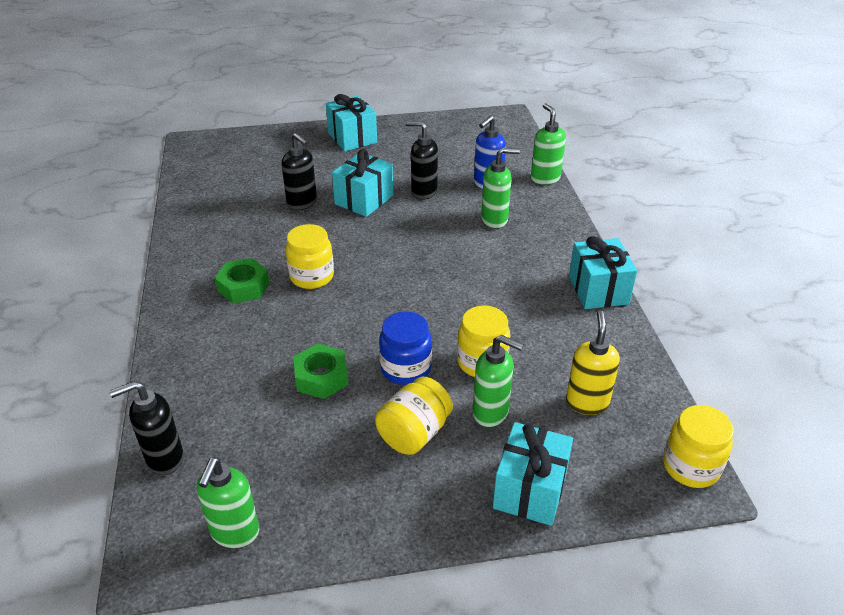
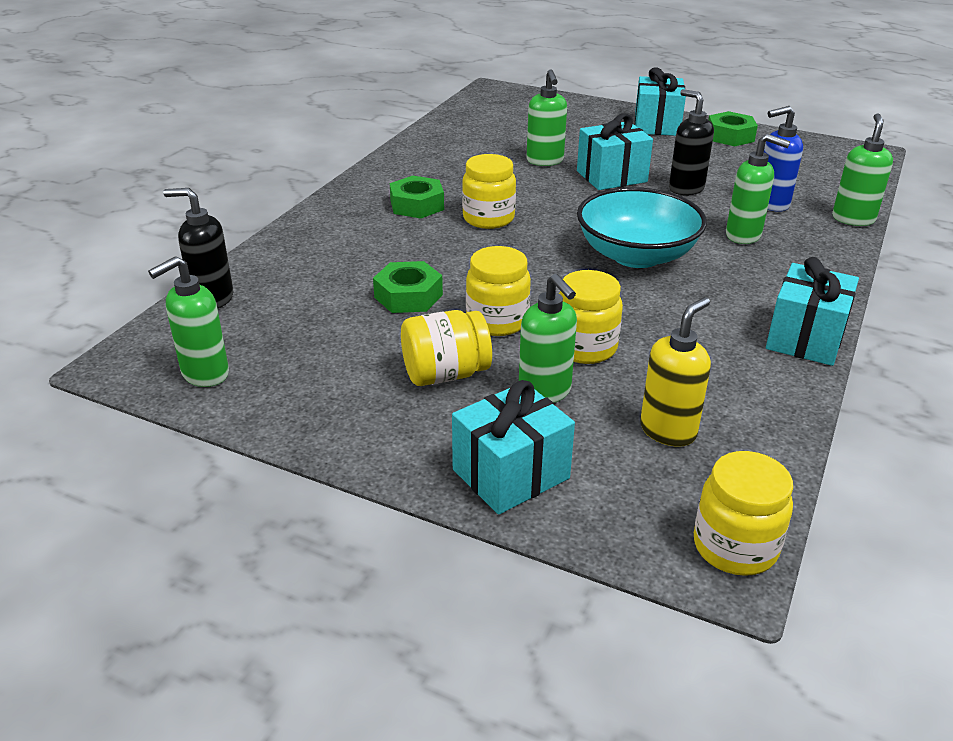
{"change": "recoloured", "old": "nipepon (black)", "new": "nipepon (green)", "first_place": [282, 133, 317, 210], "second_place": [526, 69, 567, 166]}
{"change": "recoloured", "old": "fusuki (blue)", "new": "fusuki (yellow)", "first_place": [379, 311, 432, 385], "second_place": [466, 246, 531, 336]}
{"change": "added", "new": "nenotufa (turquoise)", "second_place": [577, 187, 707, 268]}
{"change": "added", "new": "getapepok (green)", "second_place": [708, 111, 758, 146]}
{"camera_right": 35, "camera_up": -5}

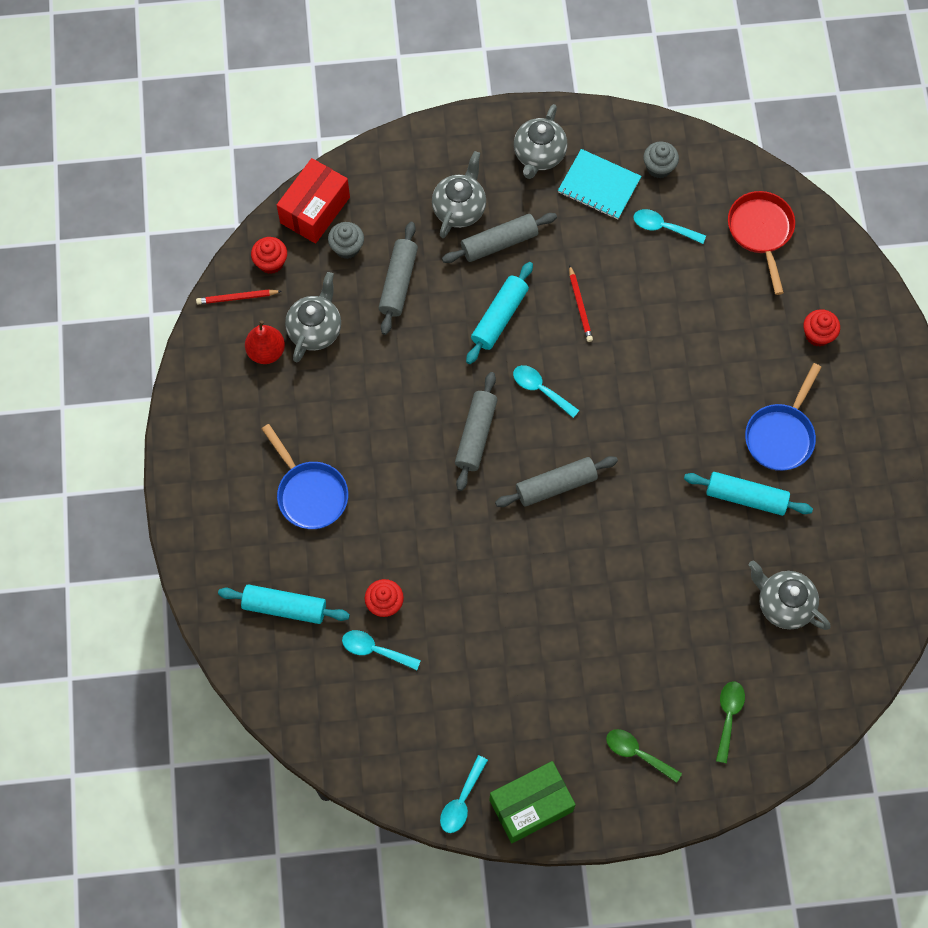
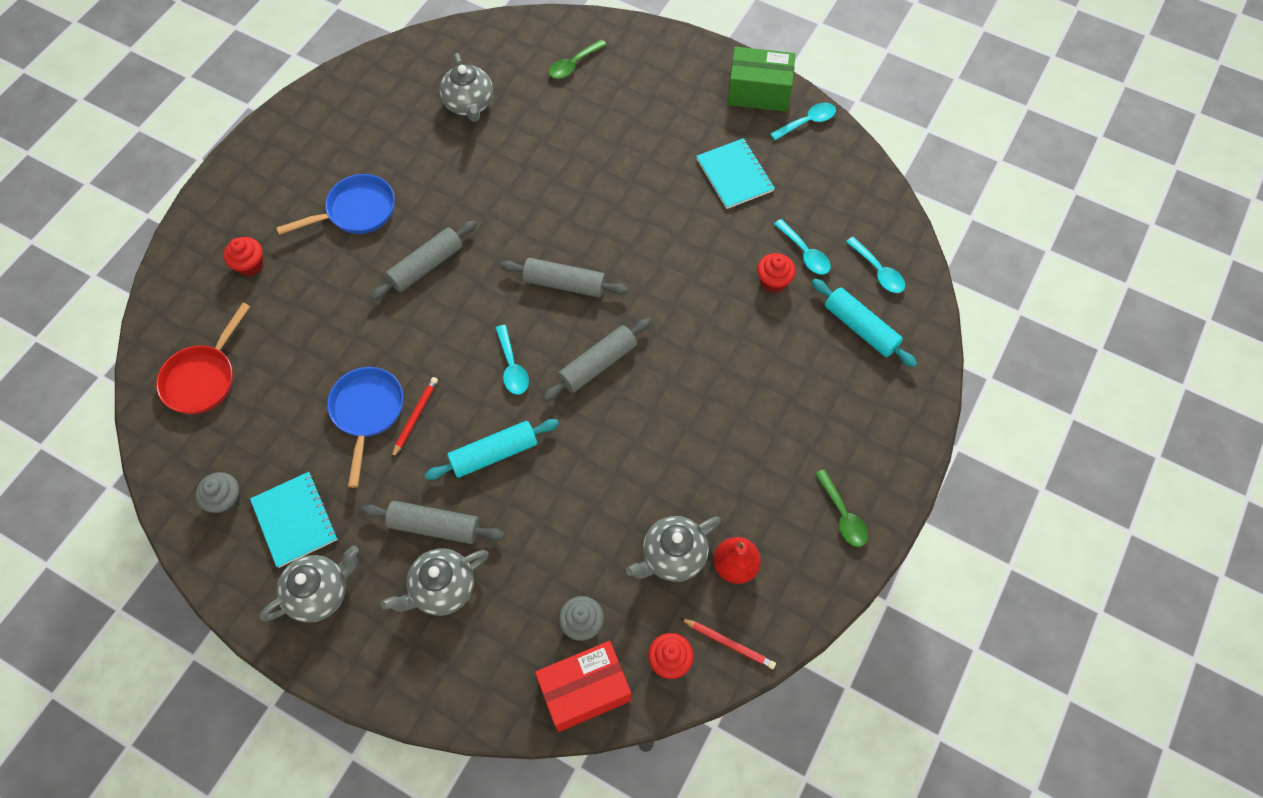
{"change": "moved", "old": "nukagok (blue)", "first_place": [262, 424, 348, 529], "second_place": [327, 367, 403, 488]}
{"change": "moved", "old": "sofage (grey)", "first_place": [379, 222, 418, 335], "second_place": [370, 220, 476, 300]}
{"change": "moved", "old": "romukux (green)", "first_place": [606, 729, 682, 783], "second_place": [815, 469, 868, 547]}
{"change": "moved", "old": "romukux (turquoise)", "first_place": [634, 209, 706, 244], "second_place": [846, 237, 905, 293]}
{"change": "removed", "old": "sofage (turquoise)", "first_place": [684, 472, 813, 516]}
{"change": "added", "new": "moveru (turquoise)", "second_place": [696, 138, 775, 209]}
{"camera_right": -145, "camera_up": -5}

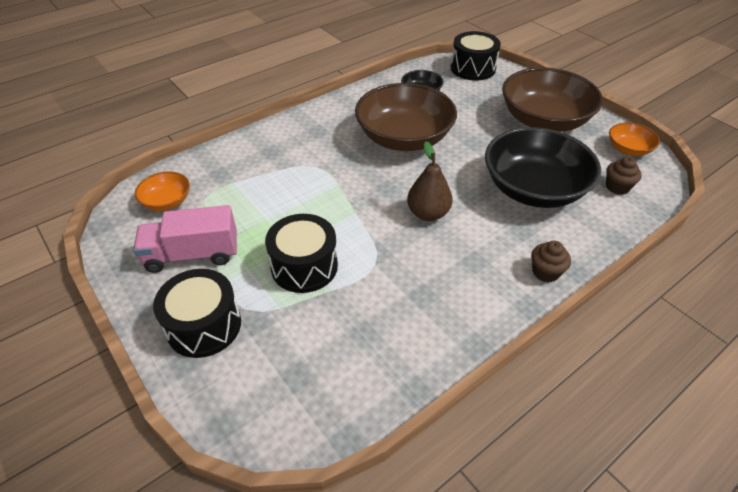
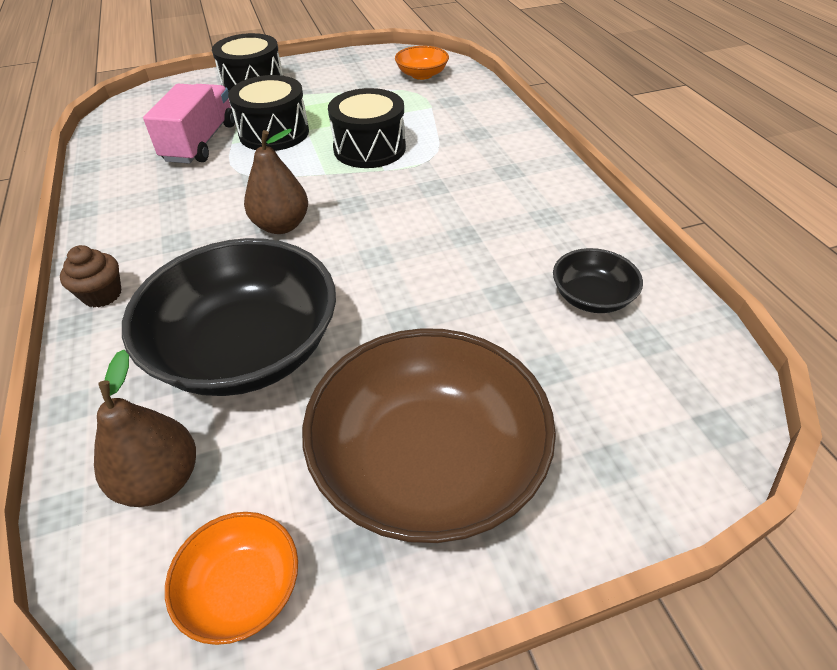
{"change": "moved", "old": "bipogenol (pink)", "first_place": [133, 205, 237, 273], "second_place": [143, 84, 235, 164]}
{"change": "removed", "old": "nenotufa (brown)", "first_place": [355, 83, 457, 151]}
{"change": "moved", "old": "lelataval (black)", "first_place": [451, 31, 501, 80], "second_place": [328, 88, 406, 168]}
{"change": "replaced", "old": "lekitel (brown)", "new": "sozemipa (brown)", "first_place": [606, 157, 642, 195], "second_place": [94, 349, 196, 507]}
{"camera_right": 110, "camera_up": 0}

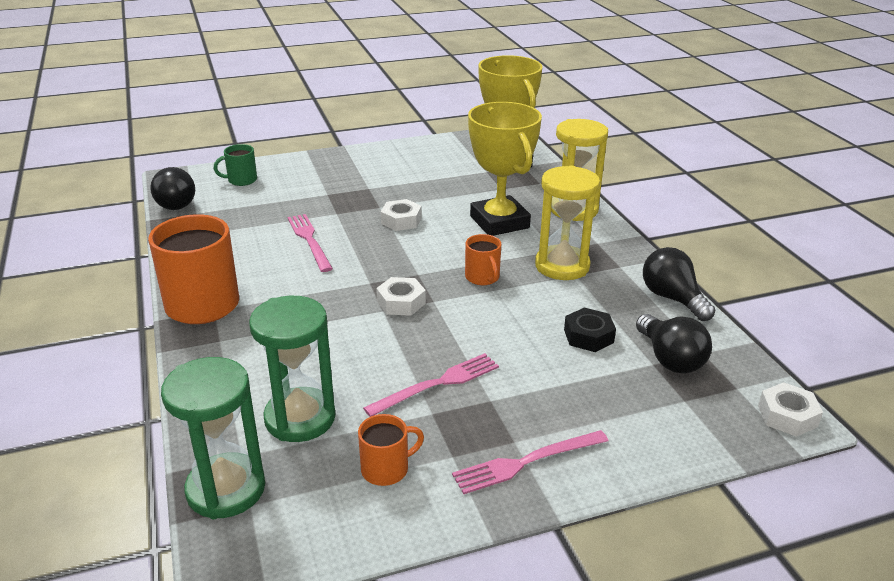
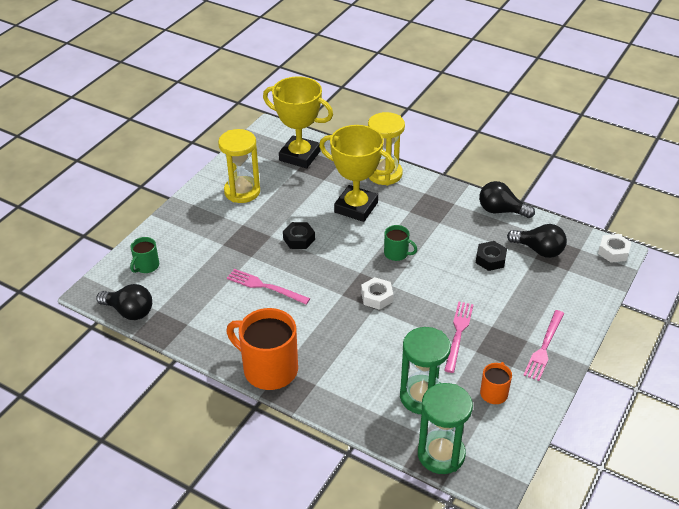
{"change": "recoloured", "old": "getapepok (white)", "new": "getapepok (black)", "first_place": [381, 199, 422, 231], "second_place": [283, 222, 315, 249]}
{"change": "recoloured", "old": "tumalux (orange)", "new": "tumalux (green)", "first_place": [465, 234, 501, 285], "second_place": [384, 225, 417, 261]}
{"change": "moved", "old": "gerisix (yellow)", "first_place": [535, 166, 600, 280], "second_place": [218, 129, 260, 203]}
{"camera_right": -40, "camera_up": 10}

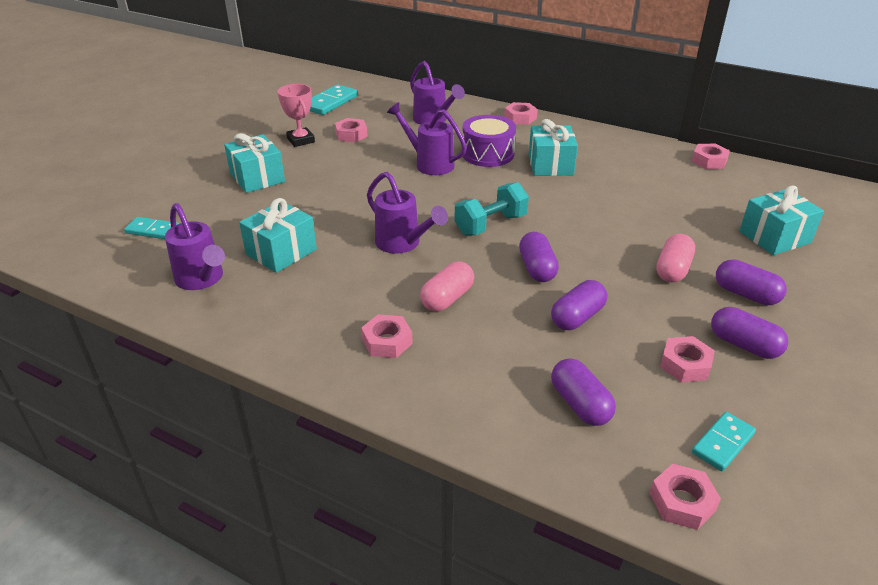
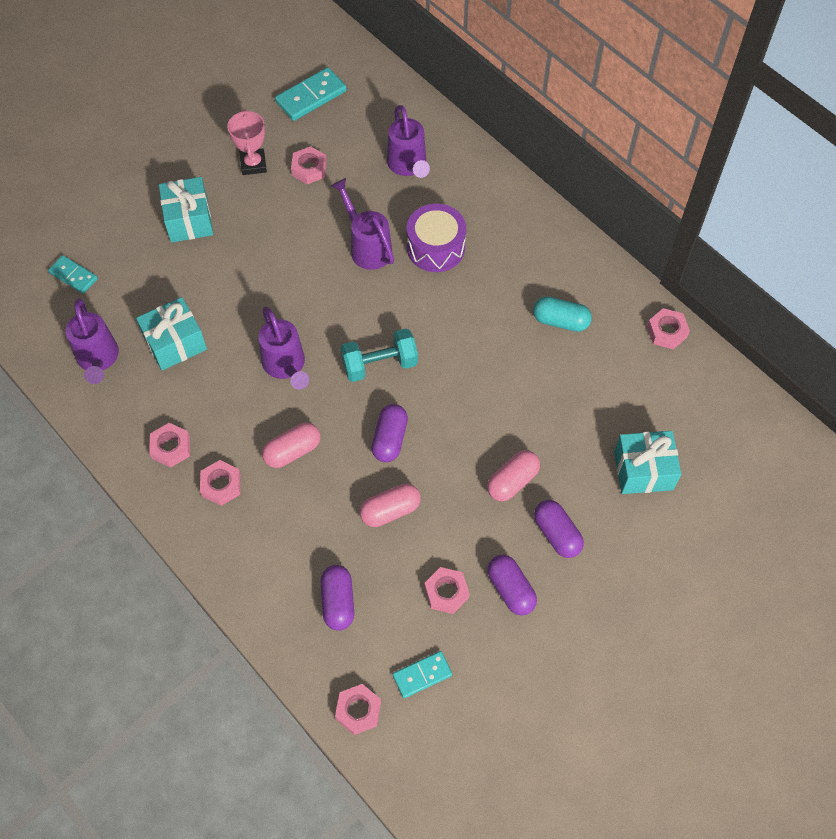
{"change": "moved", "old": "getapepok (pink)", "first_place": [504, 102, 538, 125], "second_place": [149, 423, 190, 467]}
{"change": "removed", "old": "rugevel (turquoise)", "first_place": [529, 119, 578, 176]}
{"change": "recoloured", "old": "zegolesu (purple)", "new": "zegolesu (pink)", "first_place": [551, 280, 607, 330], "second_place": [360, 483, 421, 527]}
{"change": "added", "new": "zegolesu (turquoise)", "second_place": [533, 296, 592, 332]}
{"camera_right": 20, "camera_up": 25}

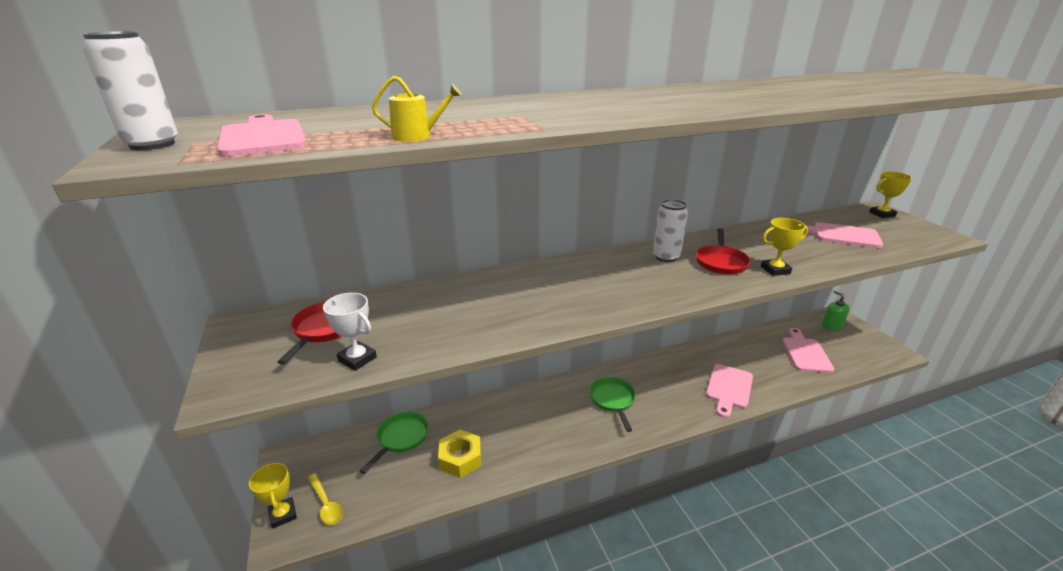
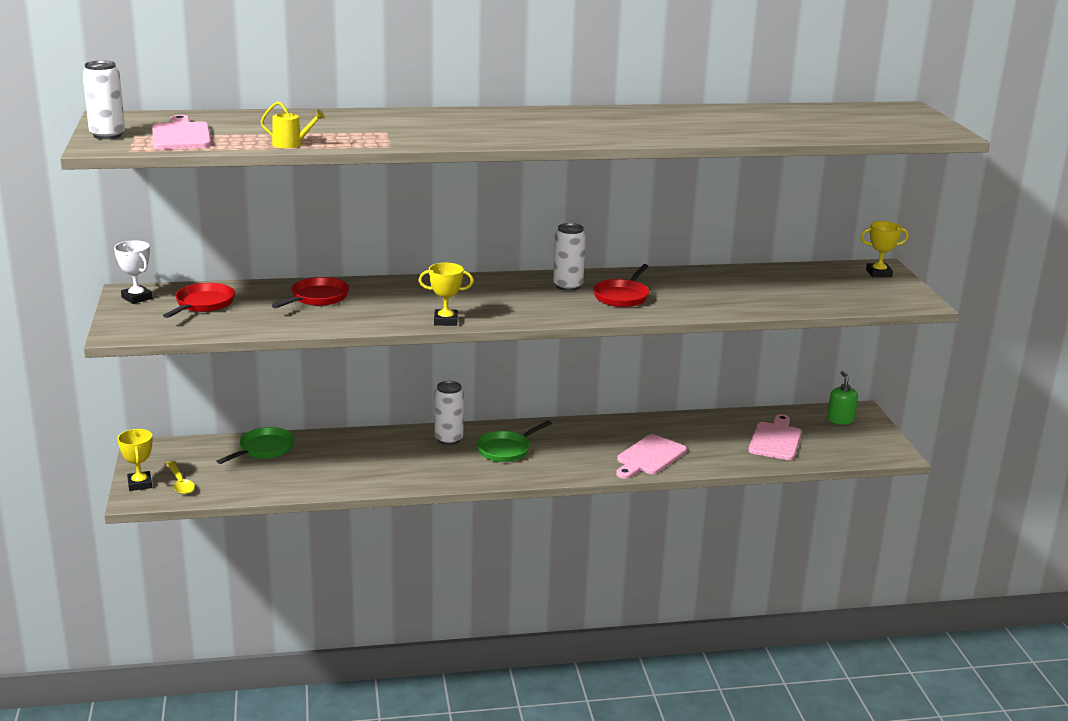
{"change": "moved", "old": "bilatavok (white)", "first_place": [323, 293, 377, 371], "second_place": [114, 240, 153, 304]}
{"change": "removed", "old": "getapepok (yellow)", "first_place": [438, 430, 481, 478]}
{"change": "turned", "old": "nukagok (green)", "first_place": [589, 377, 636, 432], "second_place": [476, 420, 552, 462], "degrees": -135}
{"change": "moved", "old": "bilatavok (yellow)", "first_place": [761, 218, 808, 276], "second_place": [418, 263, 474, 326]}
{"change": "removed", "old": "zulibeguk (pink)", "first_place": [804, 222, 883, 248]}
{"change": "added", "new": "nukagok (red)", "second_place": [272, 277, 349, 308]}
{"change": "added", "new": "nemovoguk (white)", "second_place": [435, 381, 464, 445]}
{"camera_right": 10, "camera_up": -5}

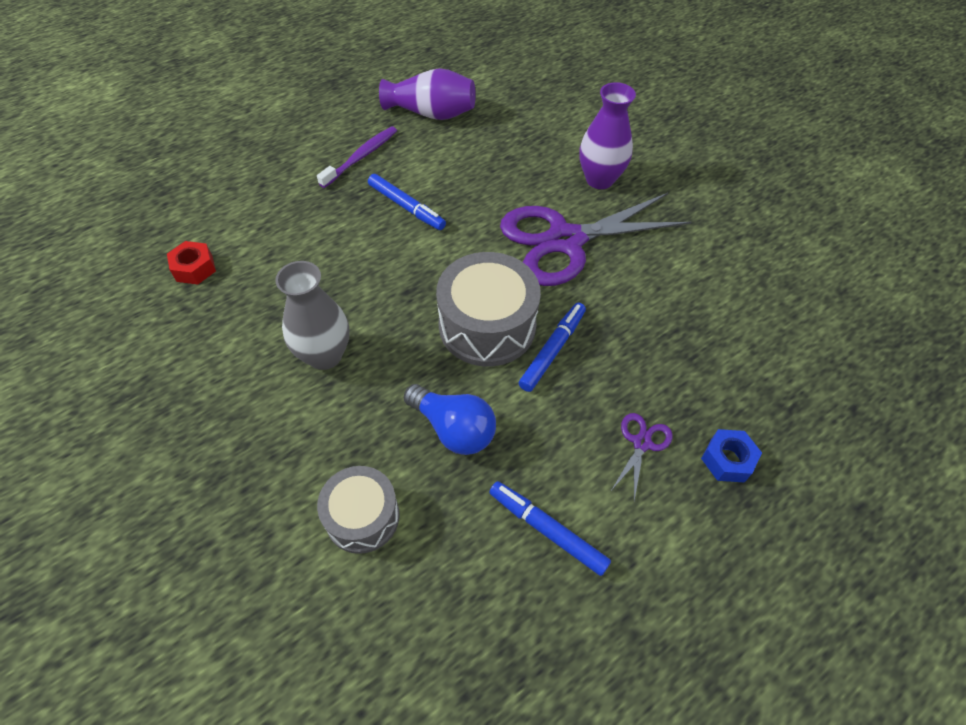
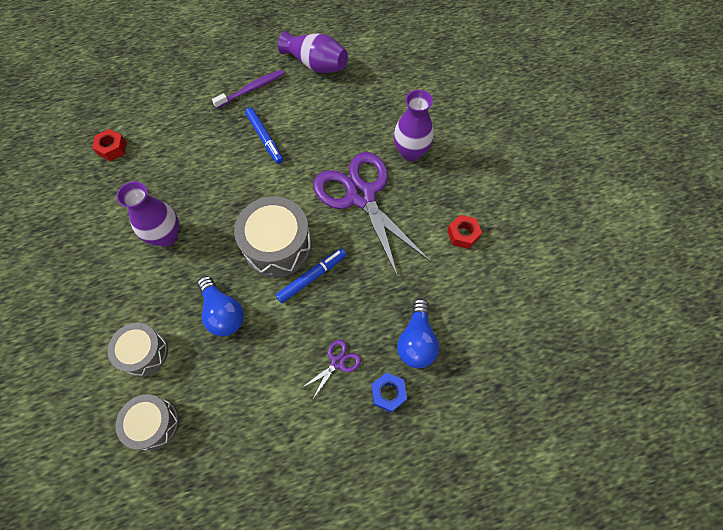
{"change": "recoloured", "old": "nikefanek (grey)", "new": "nikefanek (purple)", "first_place": [275, 261, 349, 370], "second_place": [117, 181, 179, 247]}
{"change": "removed", "old": "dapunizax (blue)", "first_place": [489, 481, 611, 576]}
{"change": "turned", "old": "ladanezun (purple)", "first_place": [500, 193, 691, 286], "second_place": [313, 152, 430, 277], "degrees": 60}
{"change": "added", "new": "lelataval (grey)", "second_place": [116, 394, 179, 451]}
{"change": "added", "new": "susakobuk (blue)", "second_place": [397, 298, 439, 368]}
{"change": "added", "new": "getapepok (red)", "second_place": [447, 215, 482, 249]}
{"camera_right": 20, "camera_up": 10}

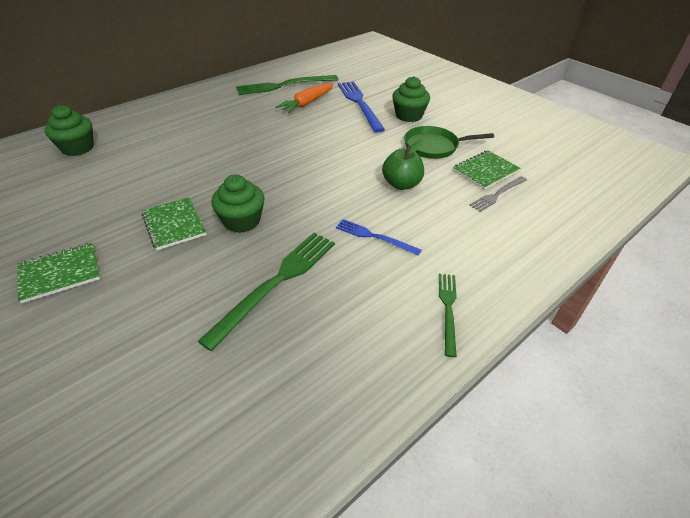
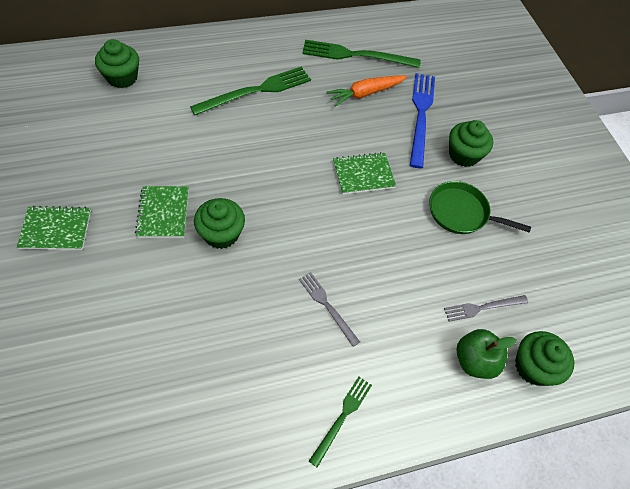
{"change": "moved", "old": "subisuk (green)", "first_place": [198, 233, 335, 351], "second_place": [190, 66, 311, 115]}
{"change": "recoloured", "old": "subisuk (blue)", "new": "subisuk (grey)", "first_place": [336, 219, 421, 255], "second_place": [299, 272, 360, 347]}
{"change": "moved", "old": "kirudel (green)", "first_place": [382, 140, 424, 190], "second_place": [456, 329, 517, 379]}
{"change": "moved", "old": "moveru (green)", "first_place": [453, 151, 520, 189], "second_place": [333, 152, 396, 195]}
{"change": "added", "new": "lekitel (green)", "second_place": [515, 331, 574, 386]}
{"camera_right": 20, "camera_up": 15}

